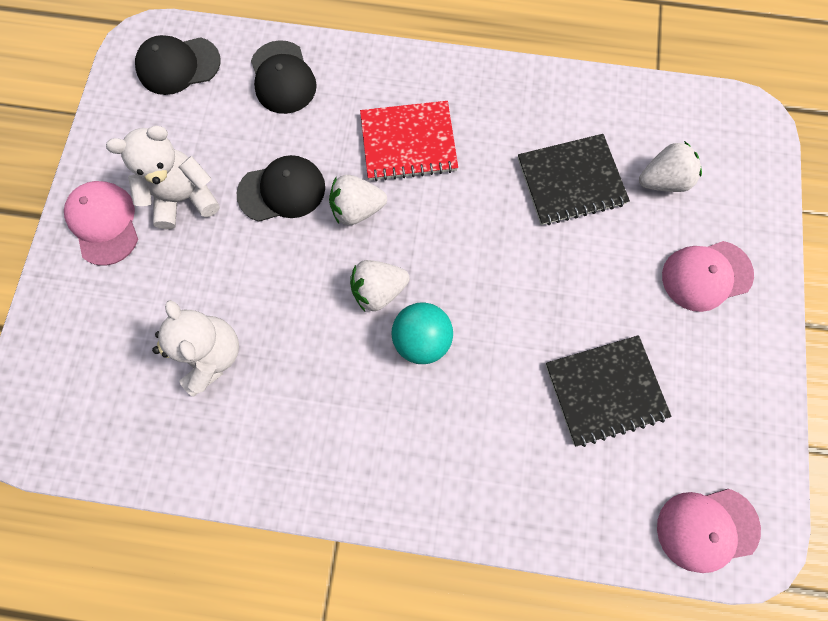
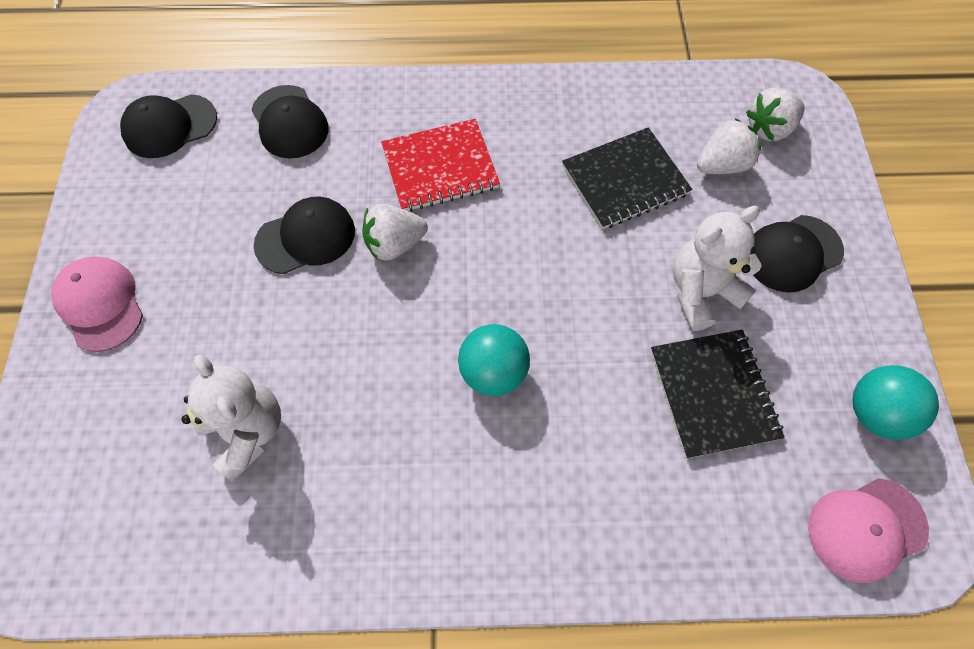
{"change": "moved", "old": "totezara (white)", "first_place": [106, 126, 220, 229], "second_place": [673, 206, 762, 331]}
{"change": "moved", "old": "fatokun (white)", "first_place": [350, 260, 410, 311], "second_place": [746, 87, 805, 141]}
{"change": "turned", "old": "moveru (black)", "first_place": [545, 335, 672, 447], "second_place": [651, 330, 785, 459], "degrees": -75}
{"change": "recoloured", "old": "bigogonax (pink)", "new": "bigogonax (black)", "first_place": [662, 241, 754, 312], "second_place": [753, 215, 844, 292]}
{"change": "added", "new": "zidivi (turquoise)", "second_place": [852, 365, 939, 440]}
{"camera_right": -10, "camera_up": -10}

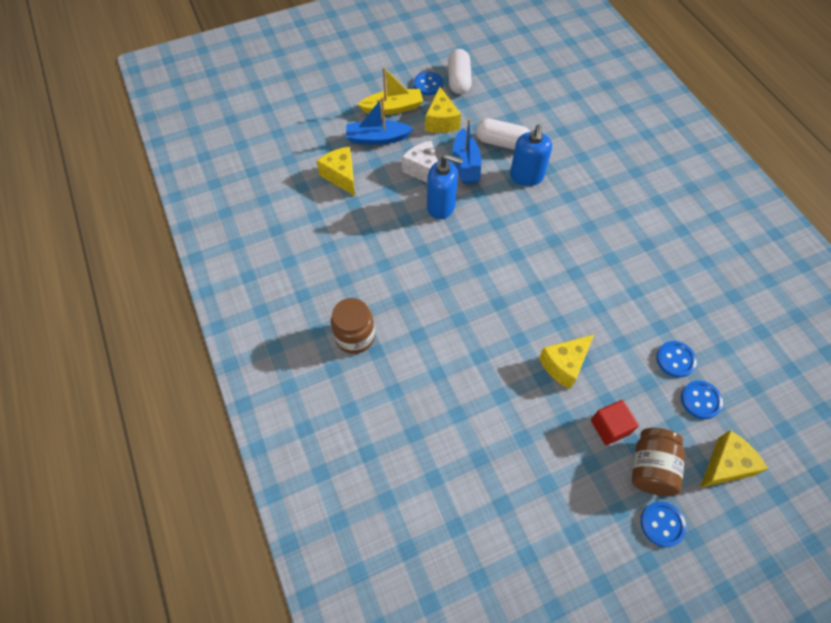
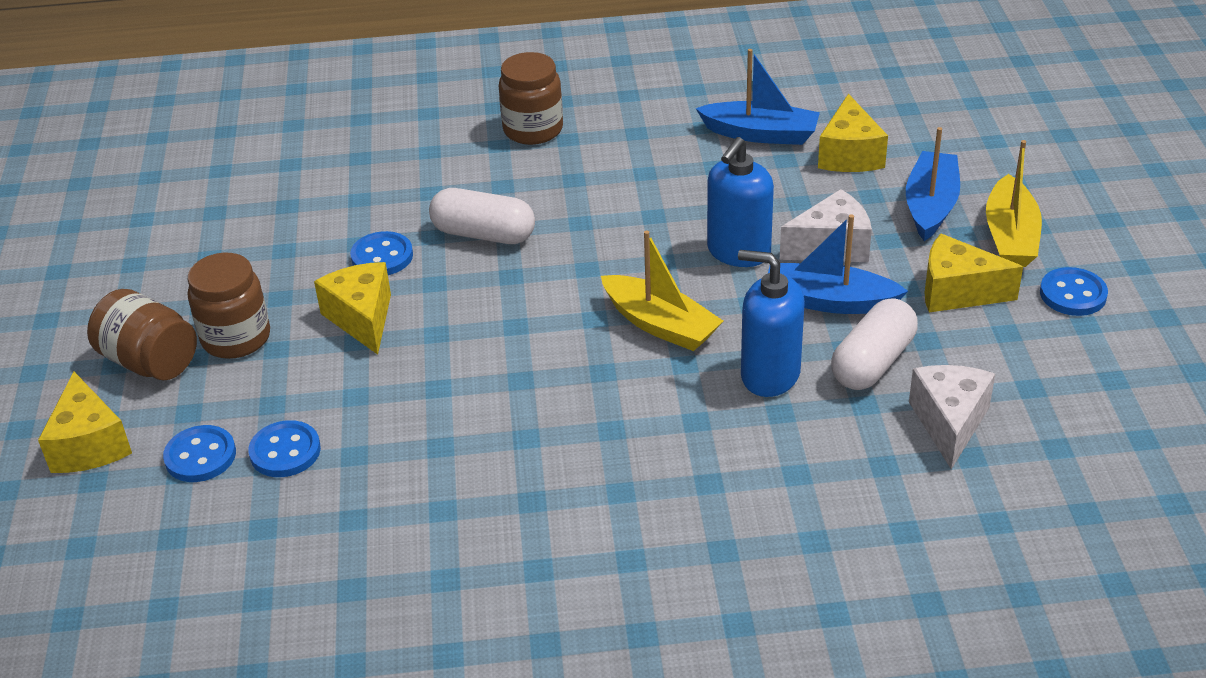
{"change": "turned", "old": "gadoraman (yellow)", "first_place": [317, 147, 355, 196], "second_place": [818, 94, 888, 172], "degrees": 105}
{"change": "moved", "old": "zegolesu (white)", "first_place": [448, 49, 472, 94], "second_place": [429, 188, 535, 244]}
{"change": "replaced", "old": "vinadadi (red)", "new": "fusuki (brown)", "first_place": [591, 400, 639, 445], "second_place": [188, 253, 270, 359]}
{"change": "moved", "old": "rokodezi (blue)", "first_place": [640, 501, 686, 547], "second_place": [350, 231, 413, 275]}
{"change": "added", "new": "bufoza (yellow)", "second_place": [601, 230, 723, 351]}
{"change": "added", "new": "bufoza (blue)", "second_place": [696, 49, 820, 145]}
{"change": "added", "new": "gadoraman (white)", "second_place": [909, 365, 995, 469]}
{"camera_right": 110, "camera_up": -20}

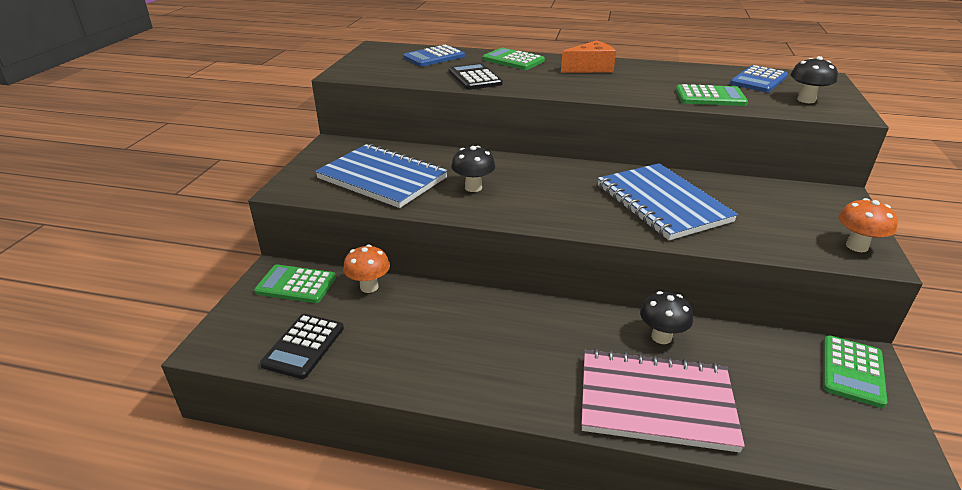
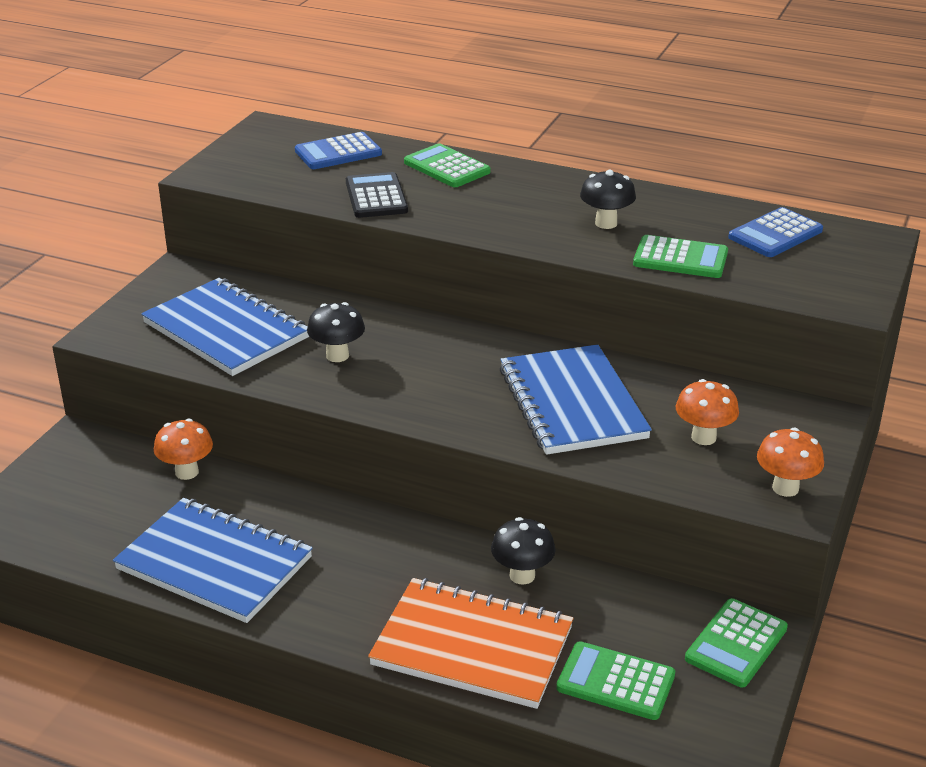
{"change": "moved", "old": "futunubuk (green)", "first_place": [254, 265, 336, 303], "second_place": [556, 641, 675, 720]}
{"change": "removed", "old": "futunubuk (black)", "first_place": [260, 314, 344, 379]}
{"change": "removed", "old": "gadoraman (orange)", "first_place": [561, 40, 616, 73]}
{"change": "recoloured", "old": "moveru (pink)", "new": "moveru (orange)", "first_place": [581, 349, 745, 452], "second_place": [368, 578, 573, 709]}
{"change": "moved", "old": "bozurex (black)", "first_place": [790, 56, 838, 103], "second_place": [580, 170, 636, 229]}
{"change": "added", "new": "moveru (blue)", "second_place": [113, 498, 313, 623]}
{"change": "added", "new": "bozurex (orange)", "second_place": [676, 379, 739, 445]}
{"camera_right": 10, "camera_up": 0}

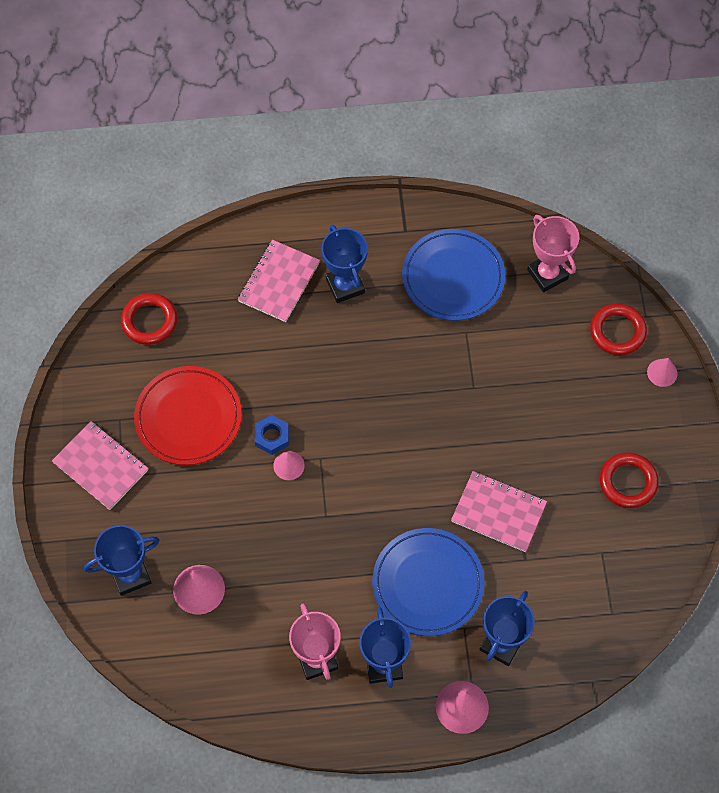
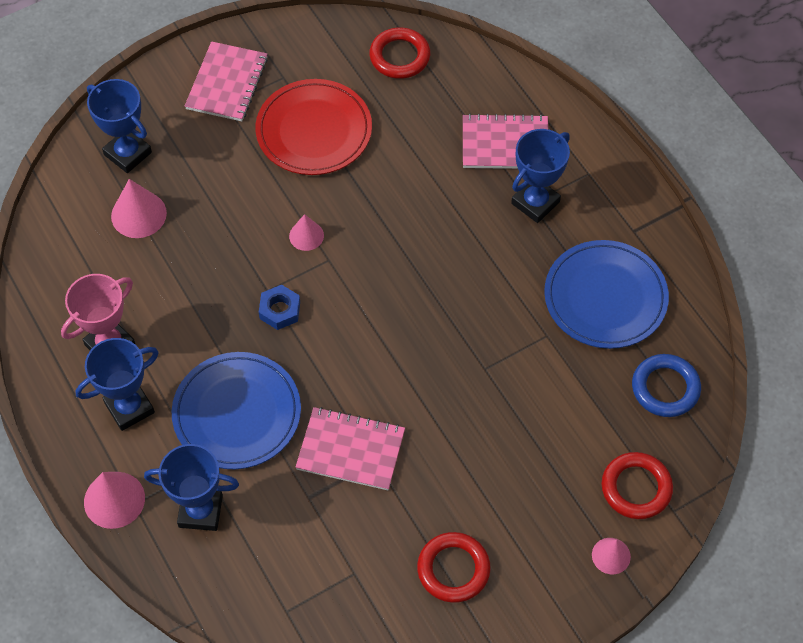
{"change": "moved", "old": "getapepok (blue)", "first_place": [255, 415, 289, 455], "second_place": [259, 285, 300, 330]}
{"change": "turned", "old": "moveru (pink)", "first_place": [451, 471, 547, 552], "second_place": [295, 407, 405, 490], "degrees": -75}
{"change": "replaced", "old": "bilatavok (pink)", "new": "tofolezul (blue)", "first_place": [527, 215, 579, 292], "second_place": [632, 354, 701, 417]}
{"camera_right": 65, "camera_up": -5}

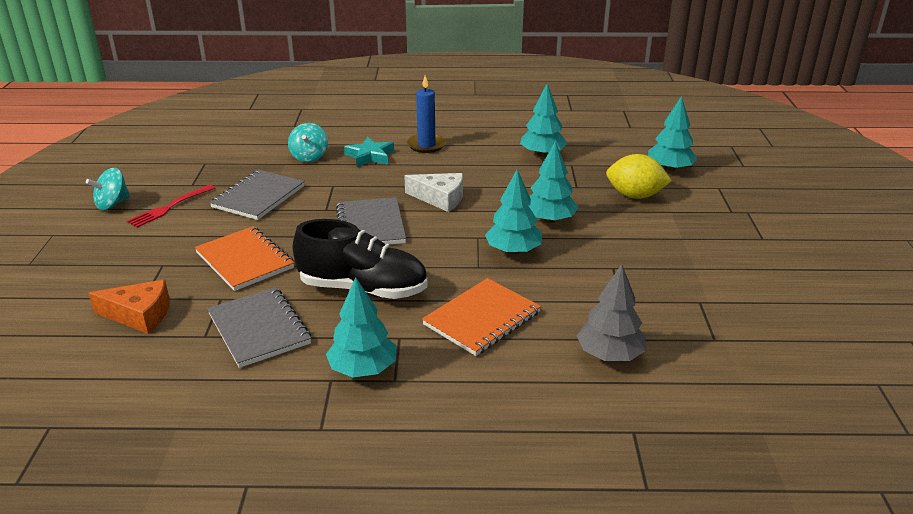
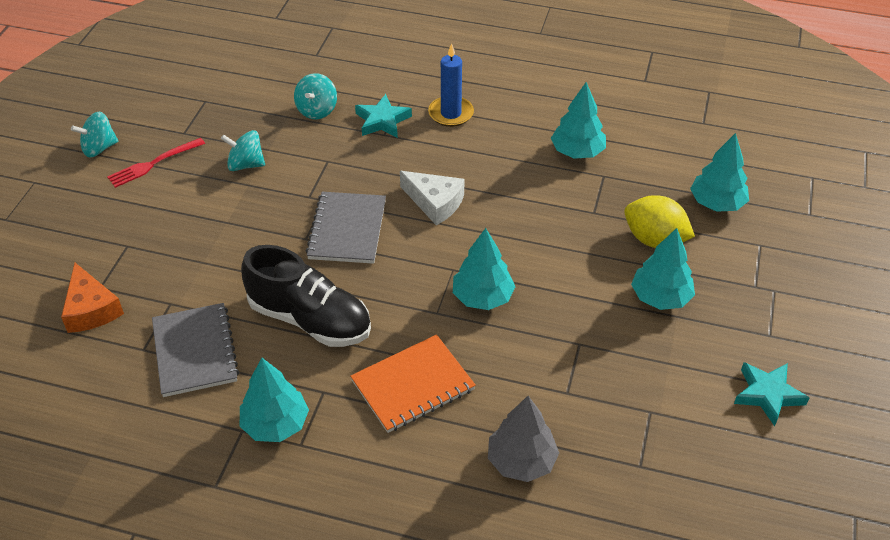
{"change": "turned", "old": "gadoraman (orange)", "first_place": [88, 280, 170, 334], "second_place": [61, 263, 124, 333], "degrees": 45}
{"change": "removed", "old": "moveru (orange)", "first_place": [195, 226, 295, 291]}
{"change": "replaced", "old": "moveru (grey)", "new": "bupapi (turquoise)", "first_place": [209, 170, 304, 220], "second_place": [221, 130, 265, 171]}
{"change": "moved", "old": "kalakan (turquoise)", "first_place": [529, 141, 578, 223], "second_place": [631, 228, 695, 310]}
{"change": "added", "new": "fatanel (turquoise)", "second_place": [734, 362, 810, 426]}
{"camera_right": 15, "camera_up": 15}

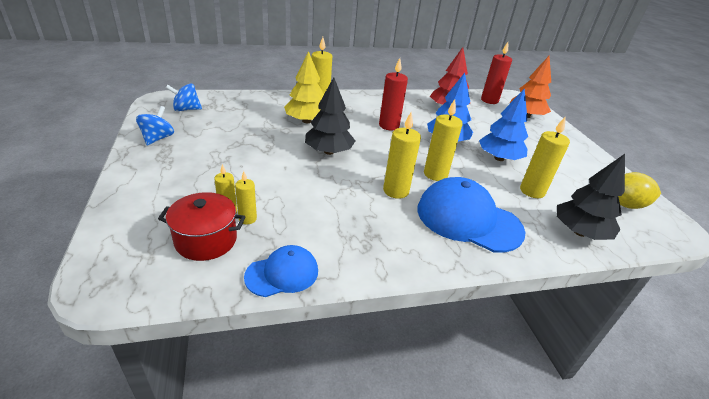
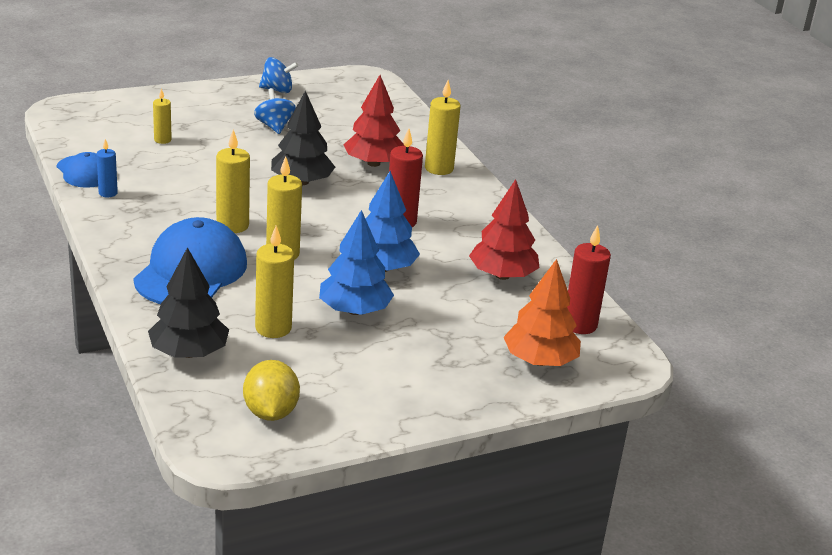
{"change": "removed", "old": "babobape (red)", "first_place": [158, 192, 245, 261]}
{"change": "moved", "old": "bupapi (blue)", "first_place": [166, 83, 202, 111], "second_place": [254, 88, 296, 134]}
{"change": "removed", "old": "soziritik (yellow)", "first_place": [235, 171, 257, 225]}
{"change": "recoloured", "old": "kalakan (yellow)", "new": "kalakan (red)", "first_place": [284, 51, 324, 123], "second_place": [343, 75, 405, 167]}
{"change": "added", "new": "soziritik (blue)", "second_place": [96, 139, 118, 197]}
{"camera_right": 80, "camera_up": -5}

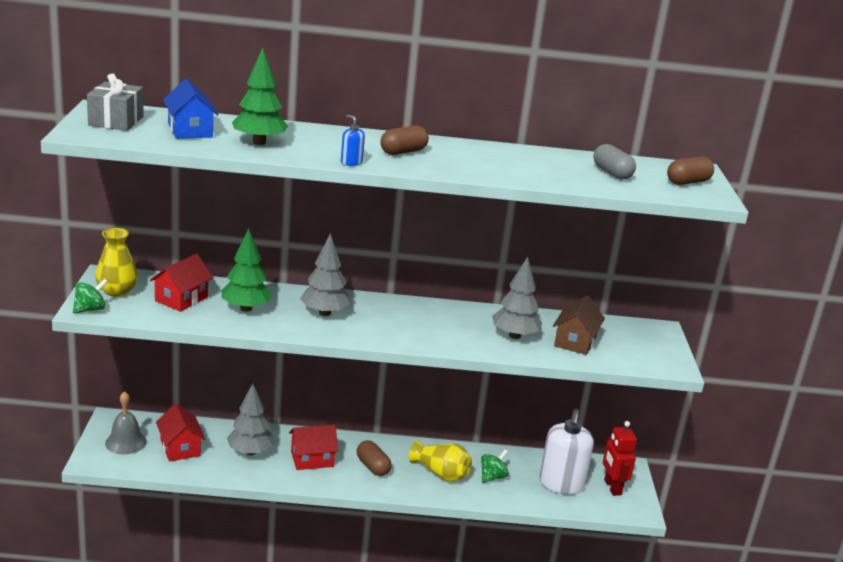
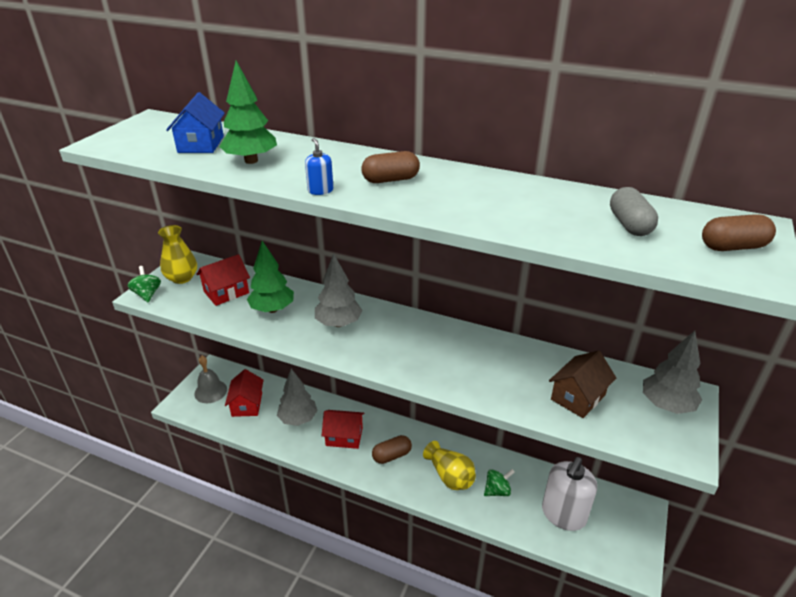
{"change": "turned", "old": "bupapi (green)", "first_place": [73, 279, 108, 314], "second_place": [127, 266, 161, 302], "degrees": -90}
{"change": "removed", "old": "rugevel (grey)", "first_place": [87, 73, 144, 131]}
{"change": "turned", "old": "zegolesu (brown)", "first_place": [357, 440, 392, 476], "second_place": [372, 435, 412, 464], "degrees": 75}
{"change": "moved", "old": "kalakan (grey)", "first_place": [492, 257, 543, 339], "second_place": [643, 331, 703, 414]}
{"change": "removed", "old": "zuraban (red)", "first_place": [603, 421, 637, 496]}
{"camera_right": 25, "camera_up": 10}

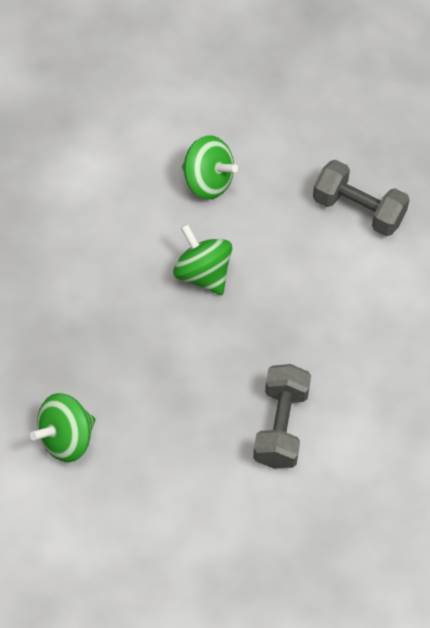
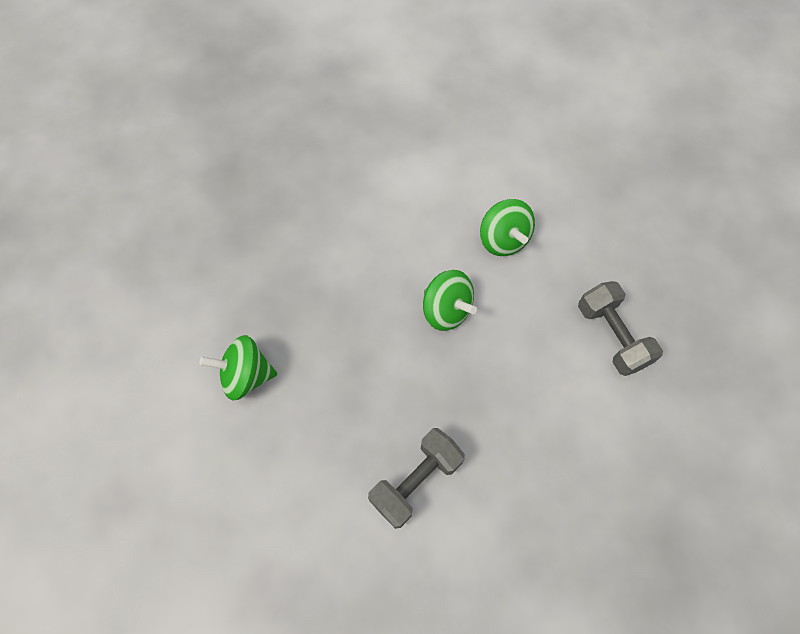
{"change": "turned", "old": "bupapi (green)", "first_place": [173, 224, 232, 295], "second_place": [423, 270, 477, 331], "degrees": 135}
{"camera_right": 35, "camera_up": 5}

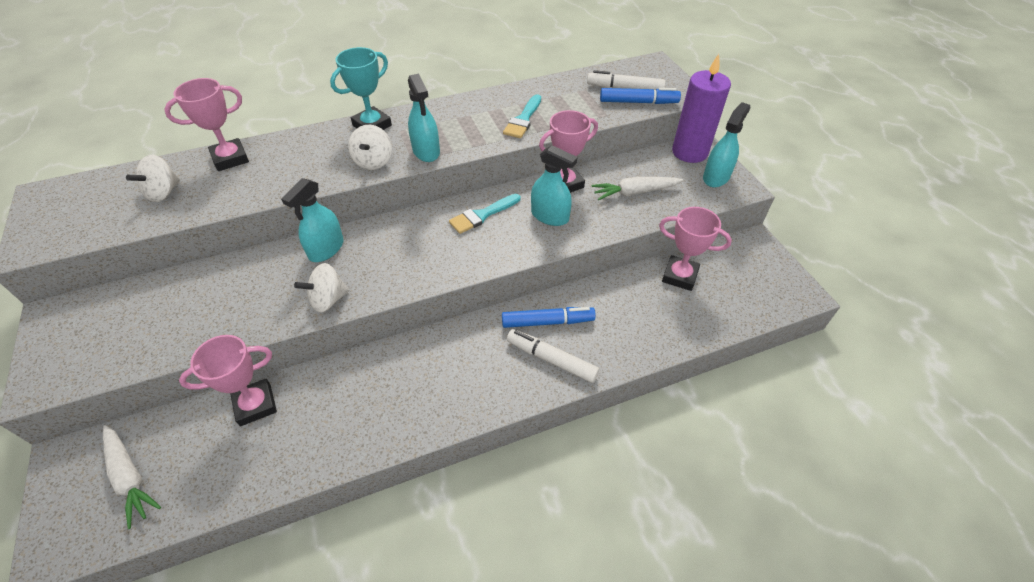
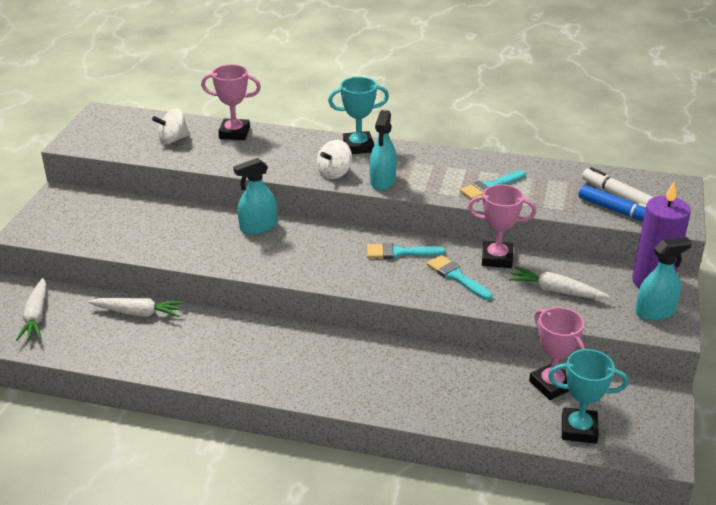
{"change": "replaced", "old": "bilatavok (pink)", "new": "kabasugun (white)", "first_place": [179, 335, 277, 426], "second_place": [88, 298, 184, 317]}
{"change": "removed", "old": "bupapi (white)", "first_place": [294, 263, 349, 312]}
{"change": "removed", "old": "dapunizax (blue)", "first_place": [502, 307, 596, 328]}
{"change": "removed", "old": "dapunizax (white)", "first_place": [507, 329, 599, 383]}
{"change": "replaced", "old": "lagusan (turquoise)", "new": "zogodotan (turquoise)", "first_place": [531, 145, 577, 226], "second_place": [427, 255, 493, 300]}
{"change": "added", "new": "bilatavok (turquoise)", "second_place": [548, 349, 628, 443]}
{"camera_right": 35, "camera_up": -15}

